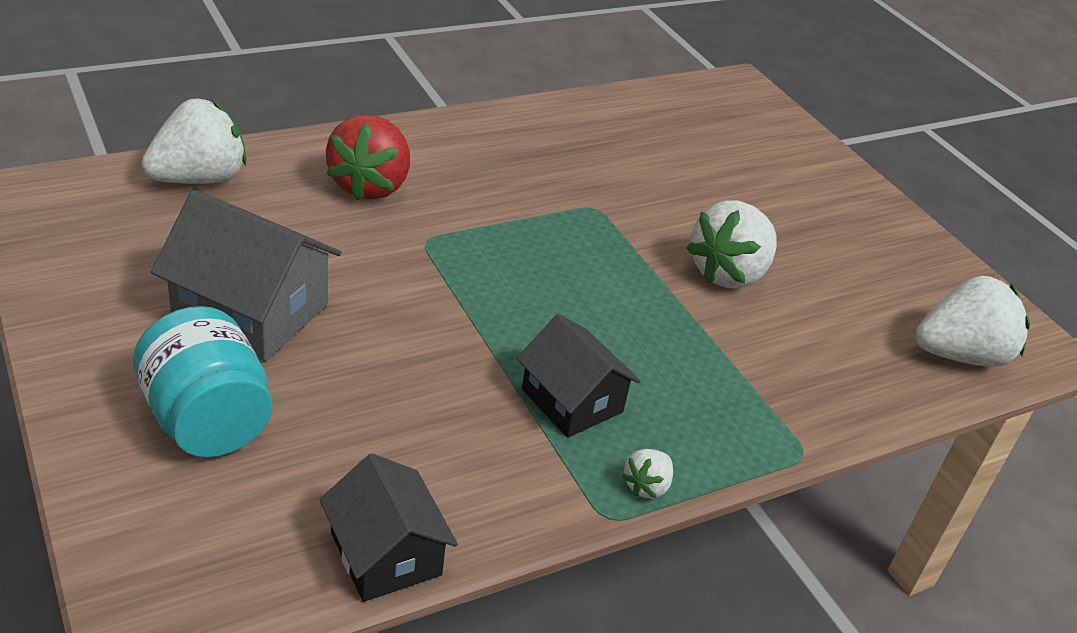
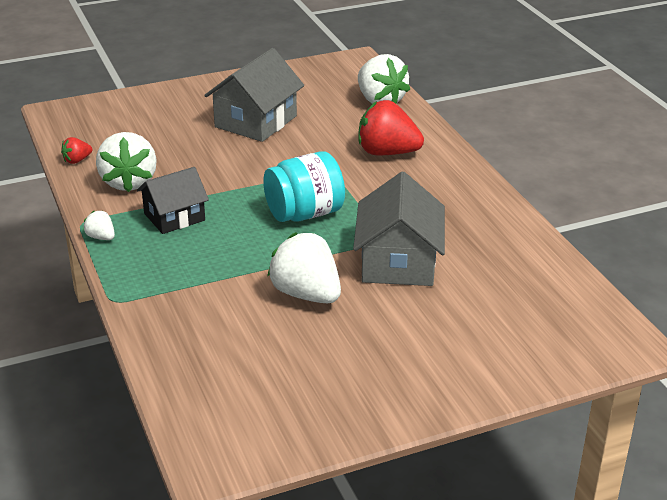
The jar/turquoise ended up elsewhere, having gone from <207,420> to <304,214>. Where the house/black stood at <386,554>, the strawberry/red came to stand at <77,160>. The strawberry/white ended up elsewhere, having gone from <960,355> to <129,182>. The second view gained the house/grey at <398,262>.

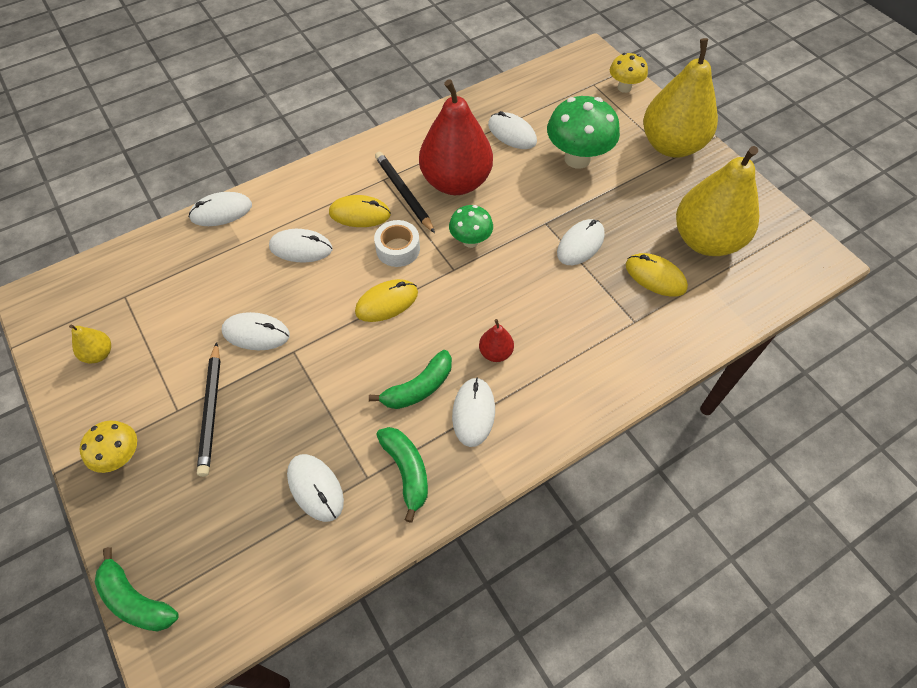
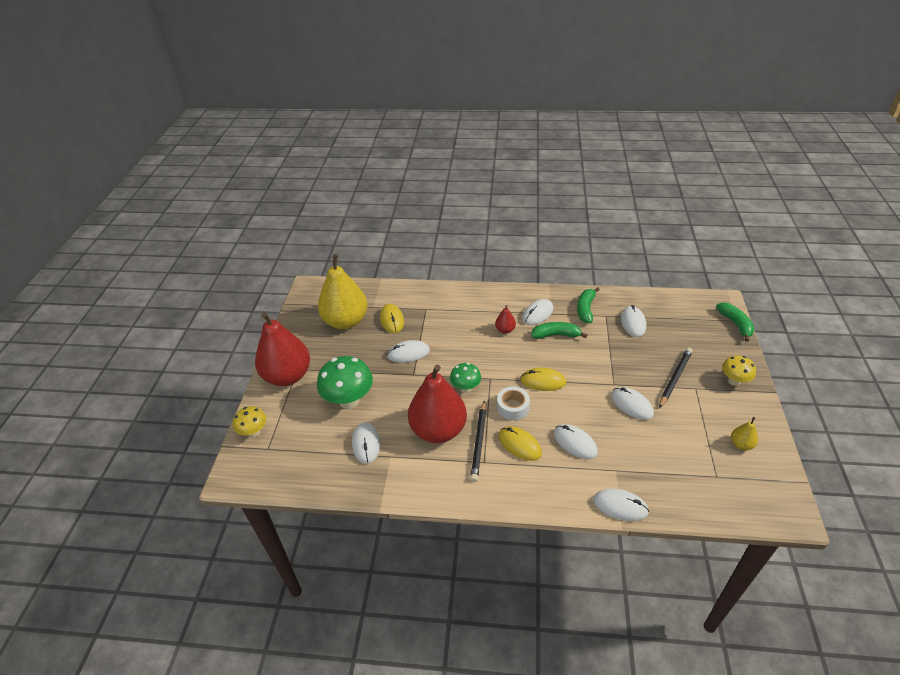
What was the pear/yellow at <671,145> turned into the pear/red at <287,376>.

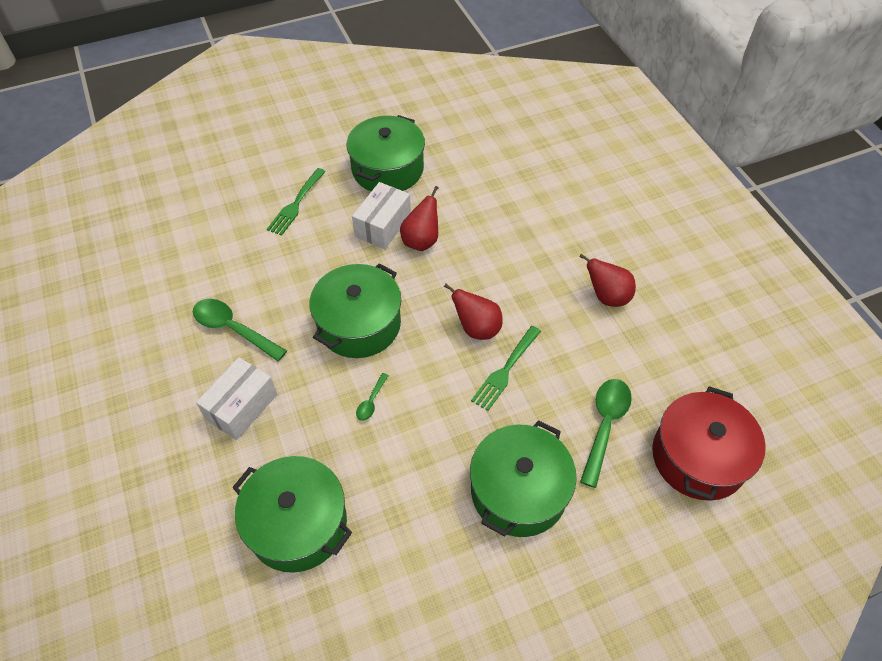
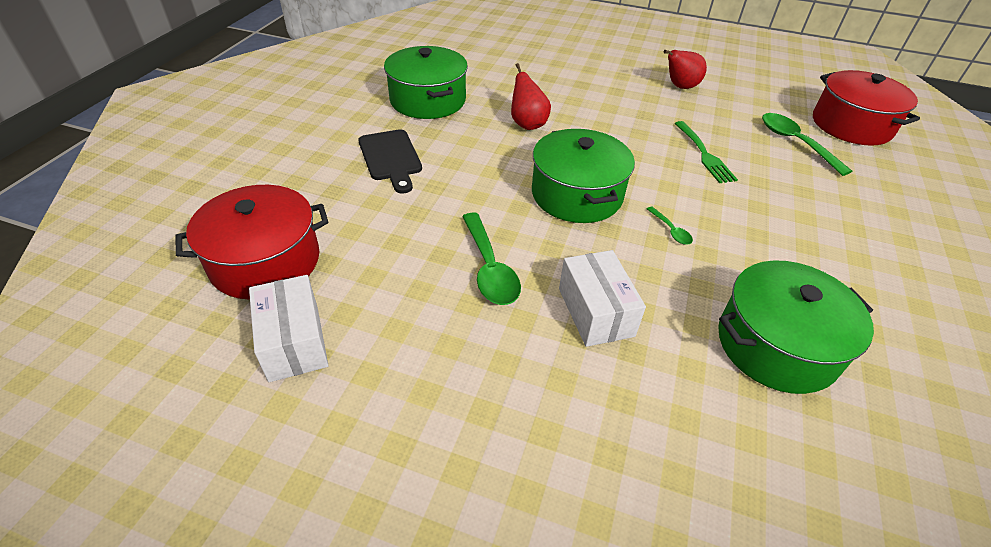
The spoon/green at <233,329> ended up facing another way, 90 degrees counterclockwise from before. Where the fork/green stood at <296,204>, the cutting board/black came to stand at <391,158>. The box/white ended up elsewhere, having gone from <383,225> to <294,342>. The second view lost the pear/red at <477,328>. The second view lost the pot/green at <518,491>. The second view gained the pot/red at <265,261>.

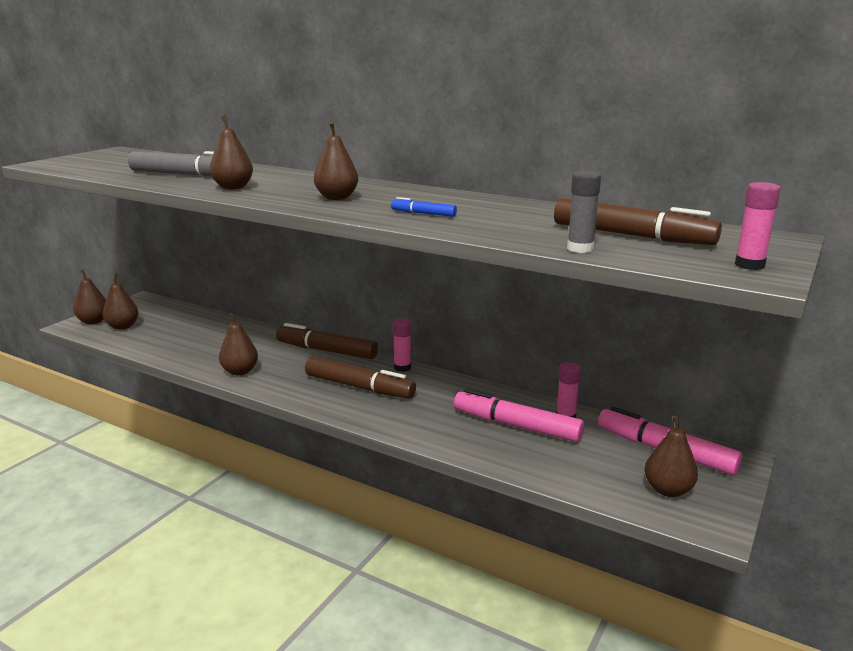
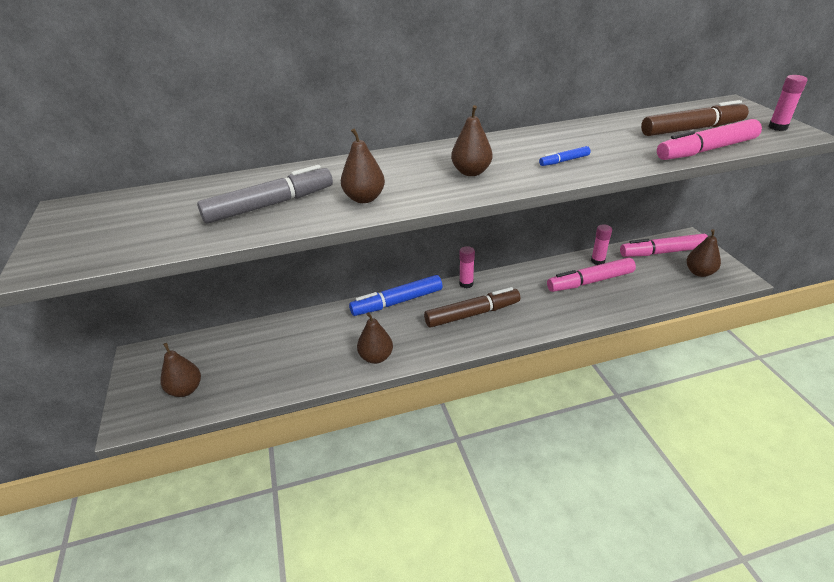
The second view lost the pear/brown at <94,321>. What was the marker/brown at <326,351> turned into the marker/blue at <397,302>. Where the glue stick/grey stood at <580,249>, the marker/pink came to stand at <706,150>.

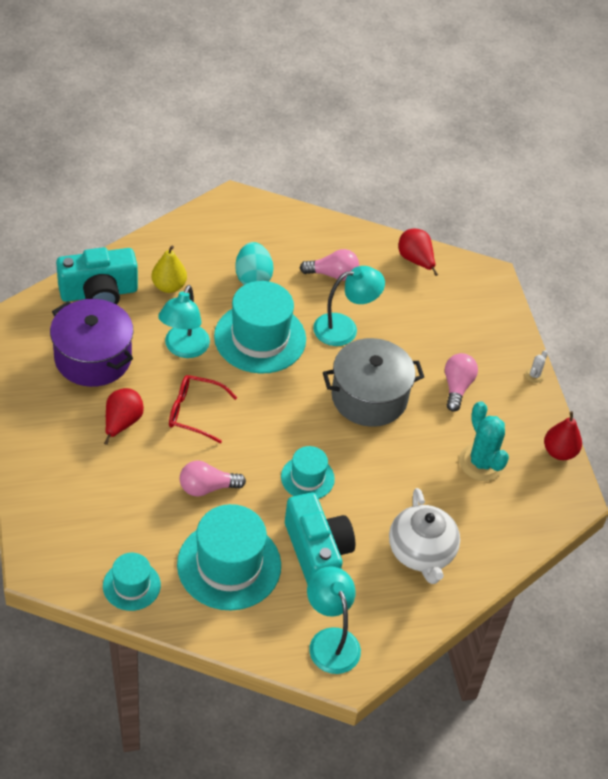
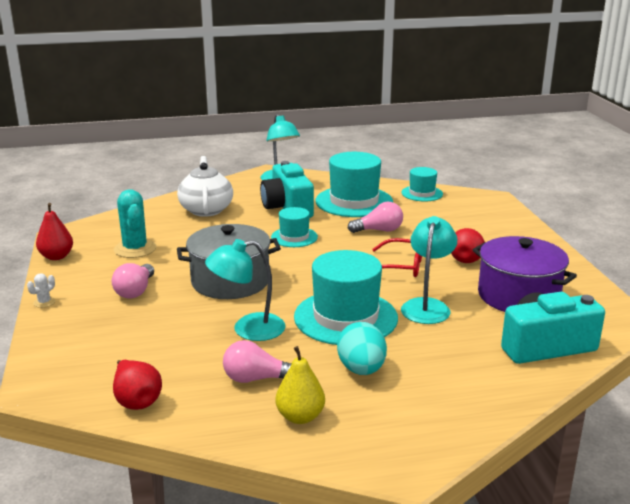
The pear/yellow ended up elsewhere, having gone from <169,286> to <300,417>.

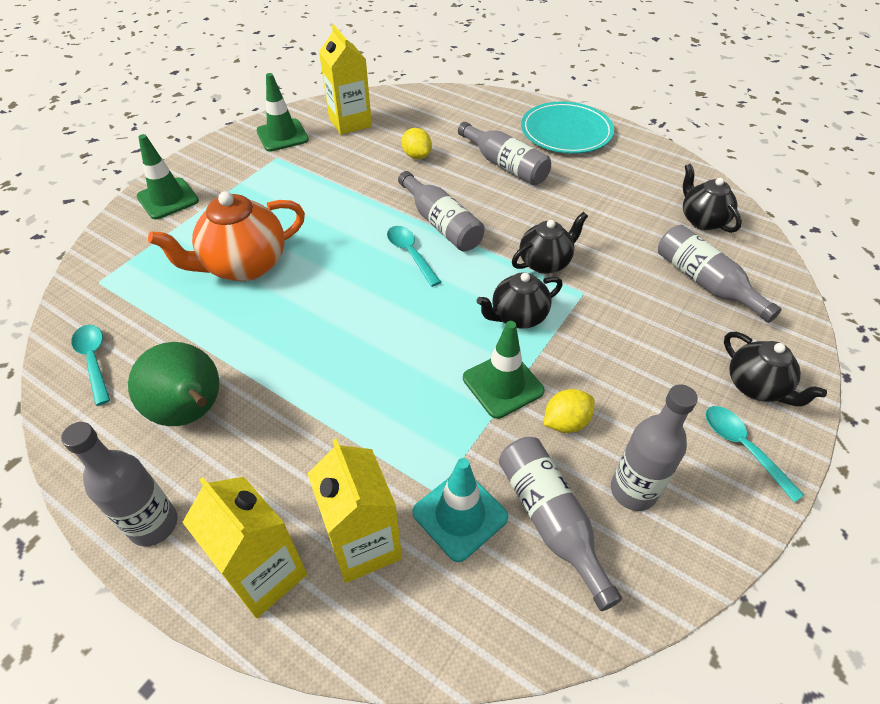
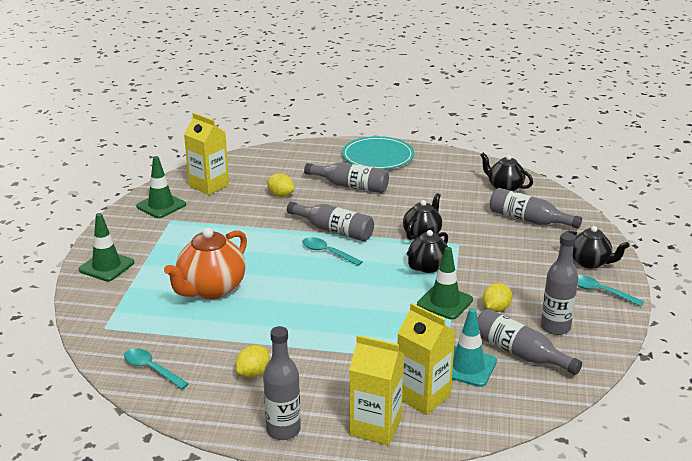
Where the pear/green stood at <192,412>, the lemon/yellow came to stand at <253,373>.

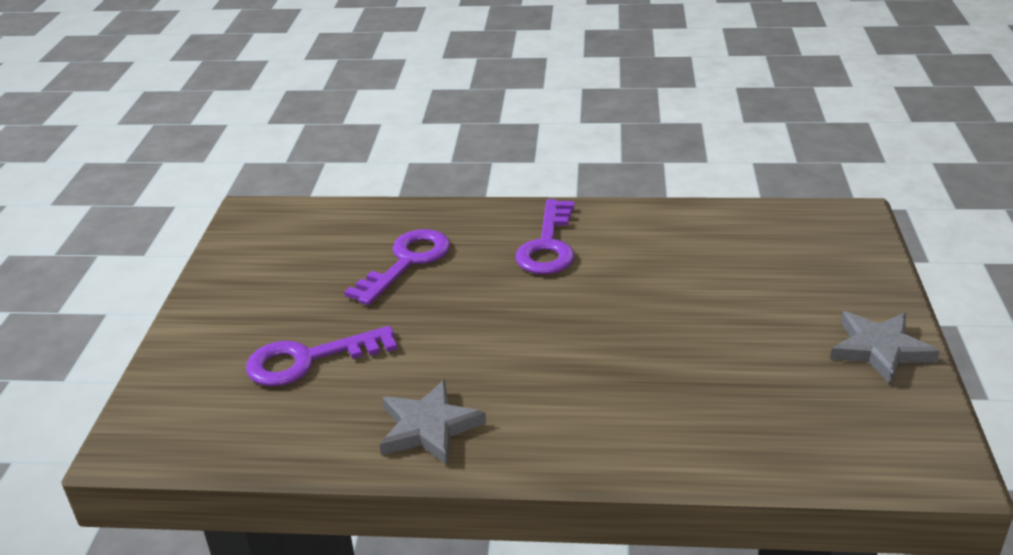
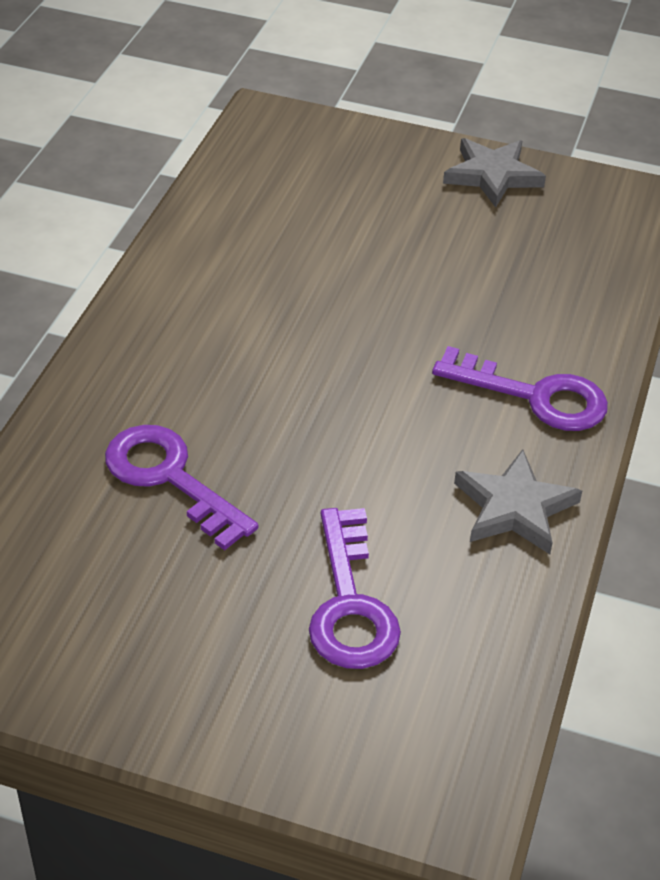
The key/purple ended up elsewhere, having gone from <548,245> to <535,396>.

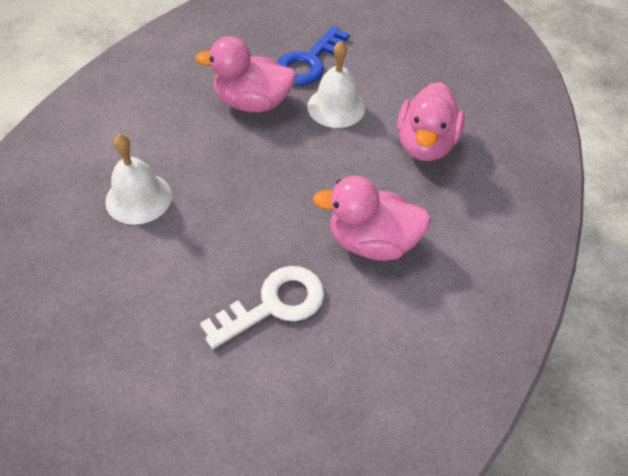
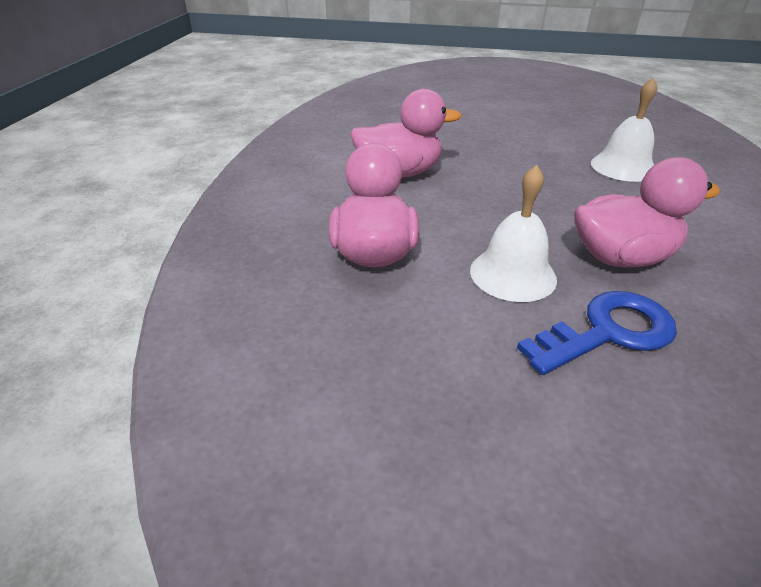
The second view lost the key/white at <274,304>. The key/blue at <309,62> ended up facing another way, 45 degrees clockwise from before.

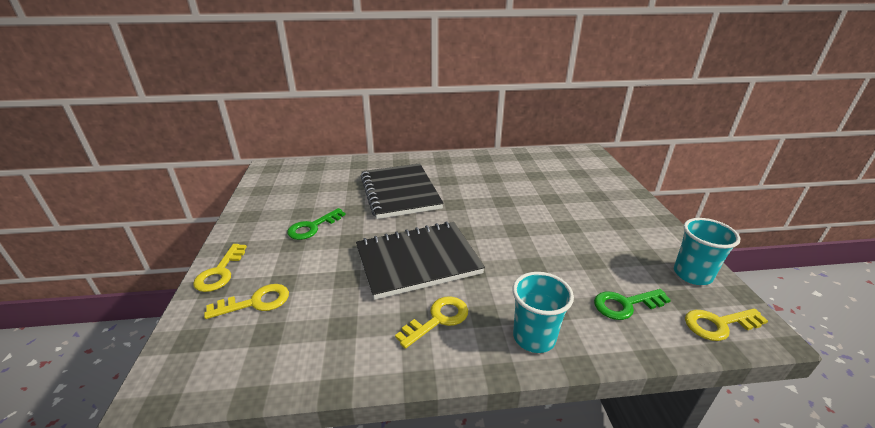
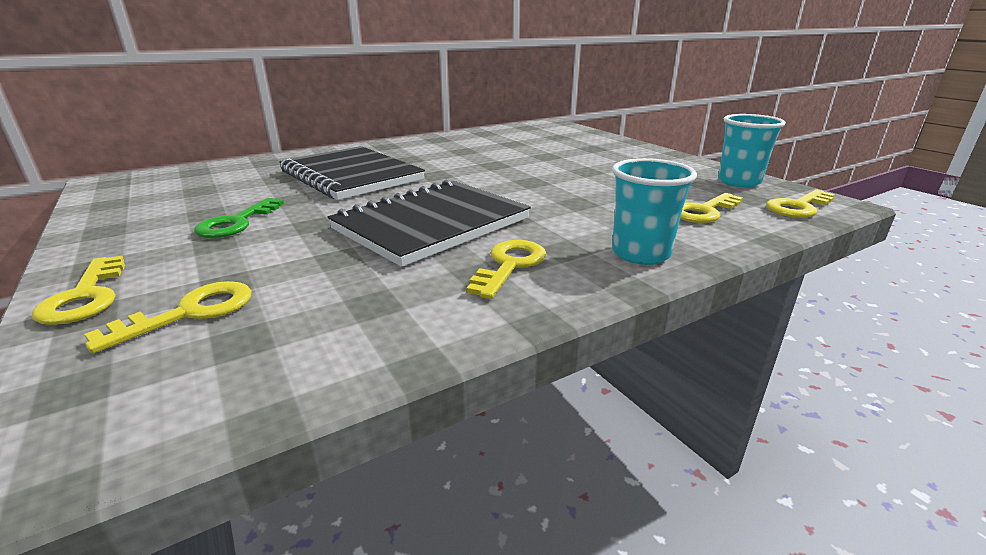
What was the key/green at <625,304> turned into the key/yellow at <704,211>.

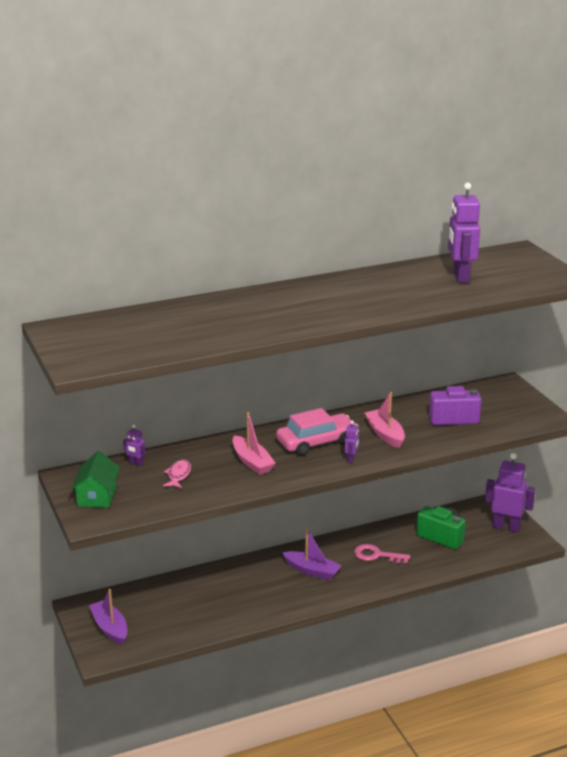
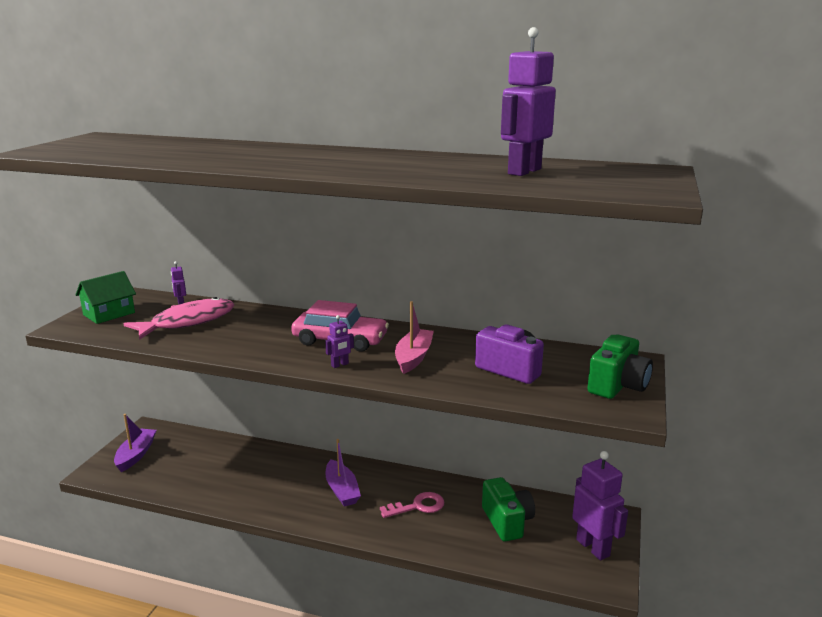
The size of the fish/pink at <178,475> changed by a factor of 2.04. The second view lost the boat/pink at <252,462>. The key/pink at <376,555> ended up facing another way, 105 degrees clockwise from before. The second view gained the camera/green at <617,385>.

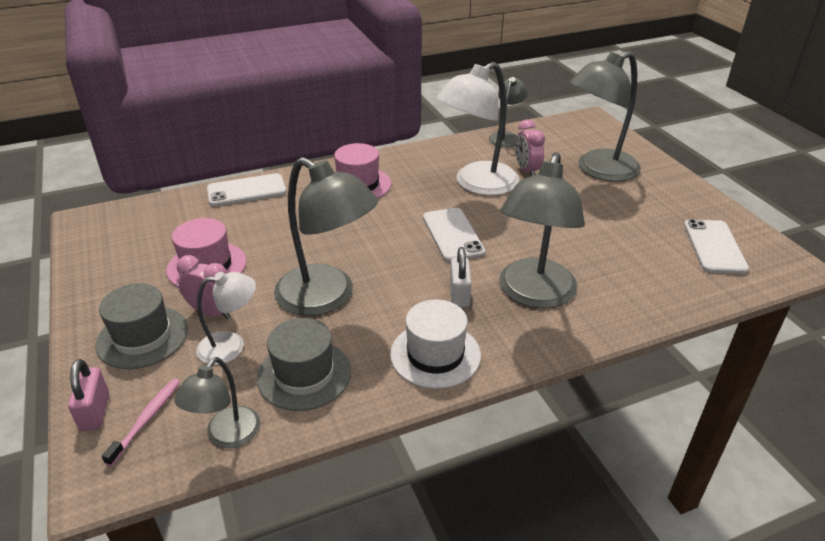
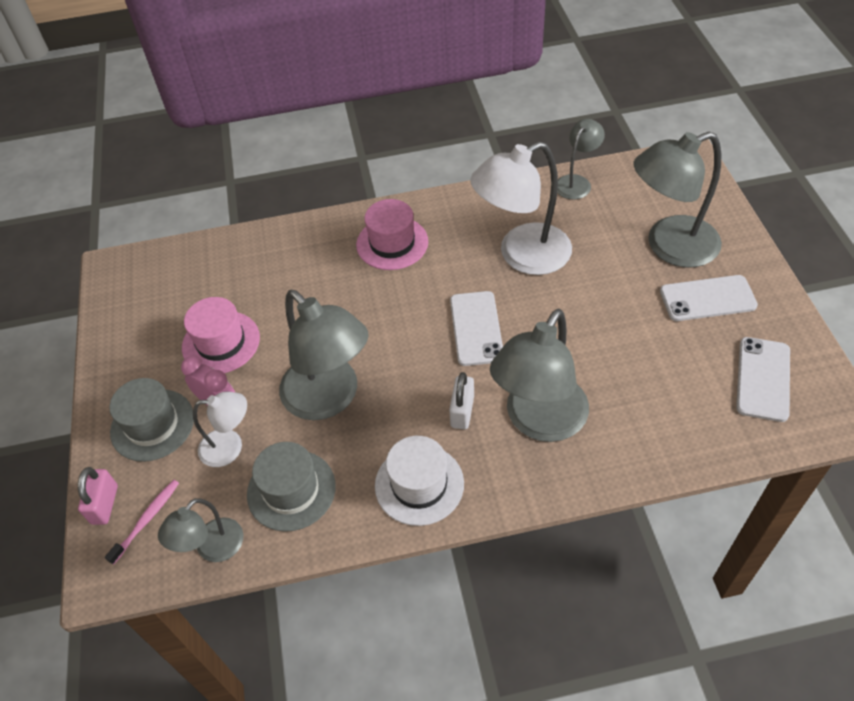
The phone/white ended up elsewhere, having gone from <246,190> to <707,298>. The second view lost the clock/pink at <526,171>.

